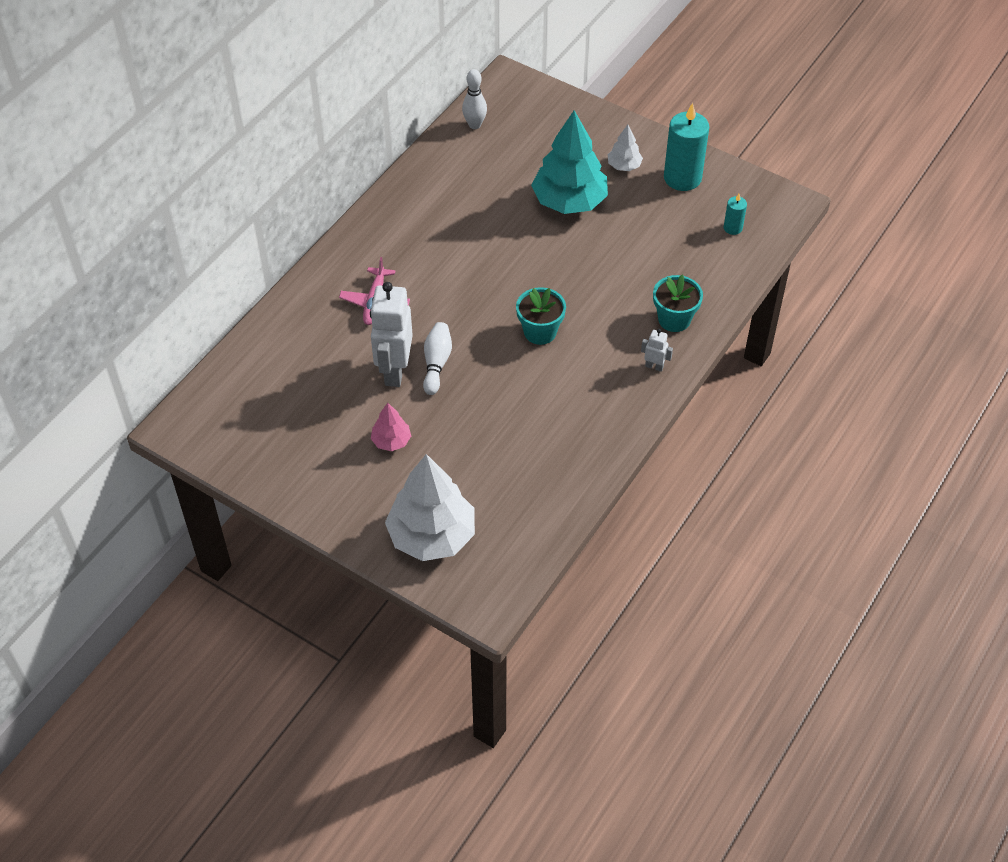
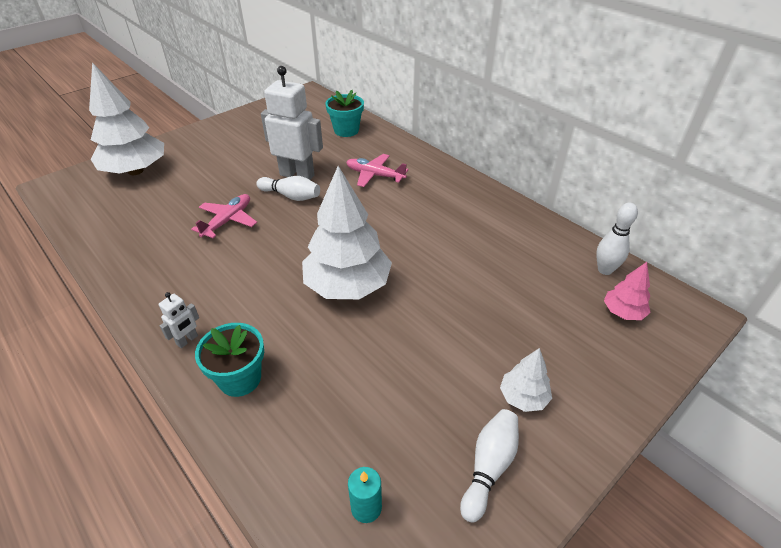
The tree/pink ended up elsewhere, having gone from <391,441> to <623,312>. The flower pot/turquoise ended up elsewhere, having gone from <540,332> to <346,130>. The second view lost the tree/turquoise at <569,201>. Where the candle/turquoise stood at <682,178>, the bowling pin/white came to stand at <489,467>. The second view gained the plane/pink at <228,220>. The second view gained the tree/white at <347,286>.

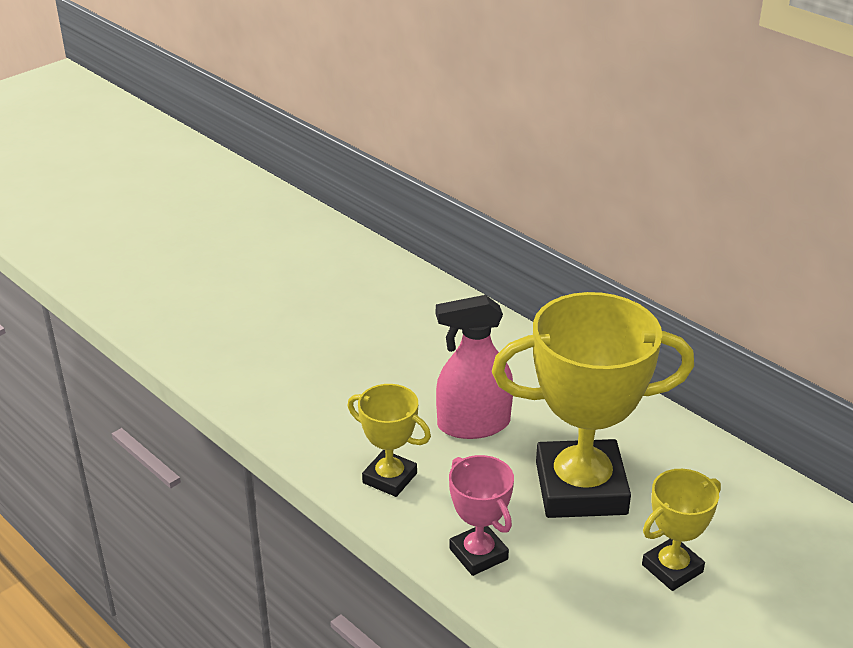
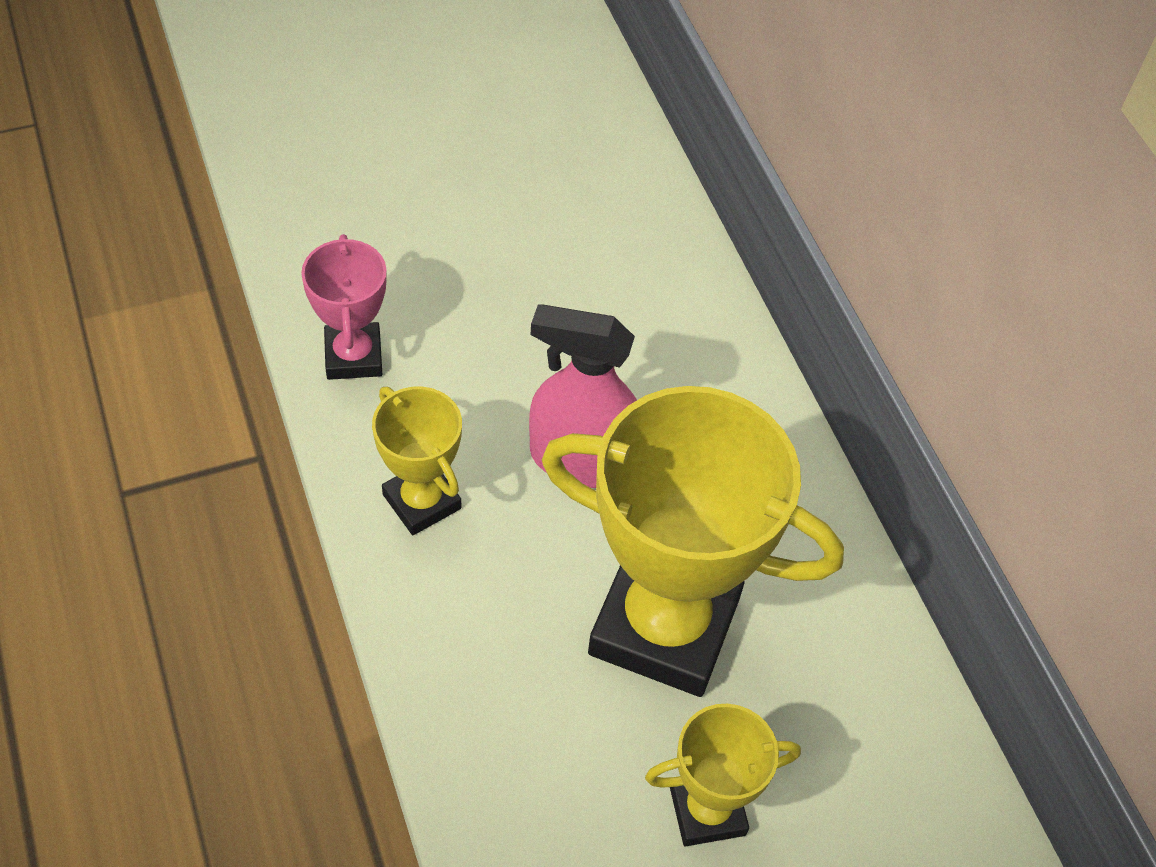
The trophy/pink ended up elsewhere, having gone from <478,554> to <353,356>.

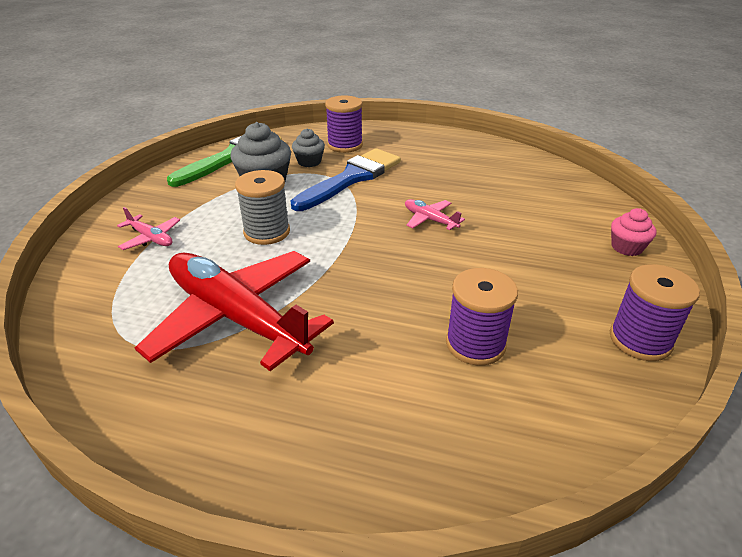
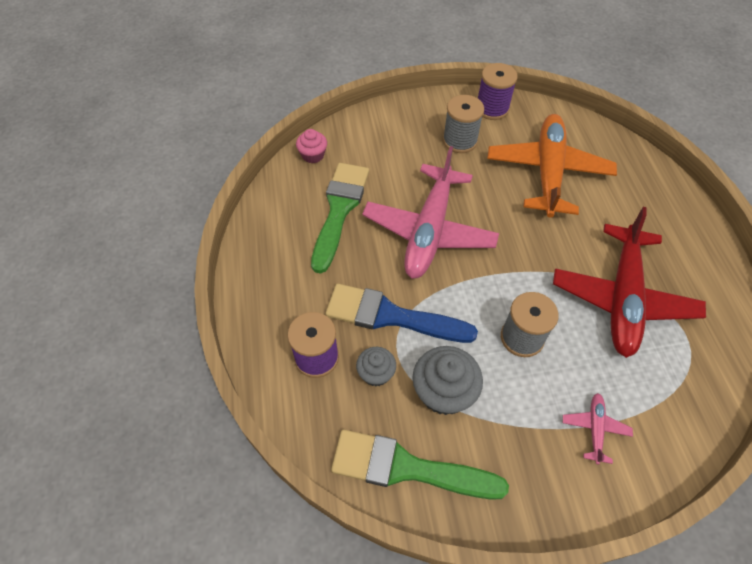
The size of the plane/pink at <429,220> changed by a factor of 2.42. Where the spool/purple stood at <475,344>, the plane/orange came to stand at <547,171>. The cupcake/pink ended up elsewhere, having gone from <626,247> to <313,155>. The second view gained the brush/green at <339,210>. The second view gained the spool/grey at <460,141>.

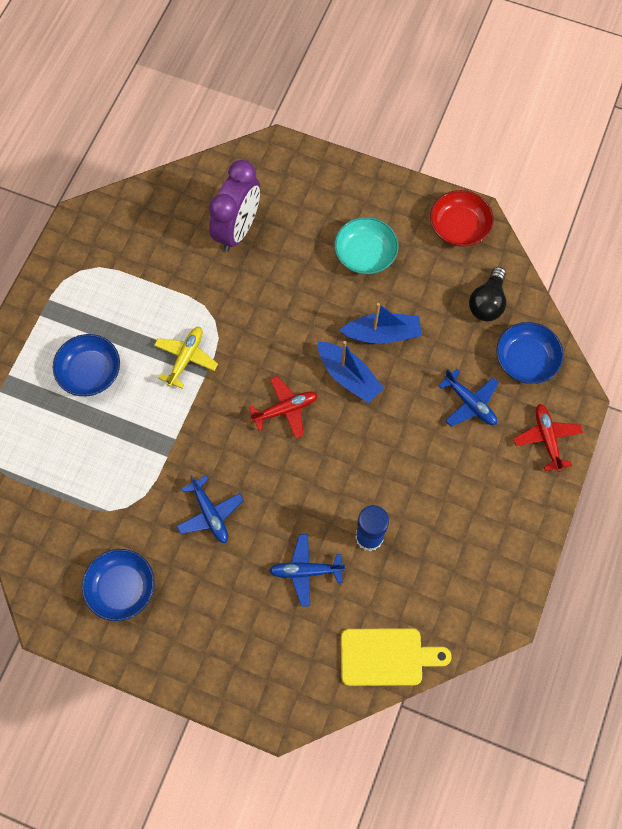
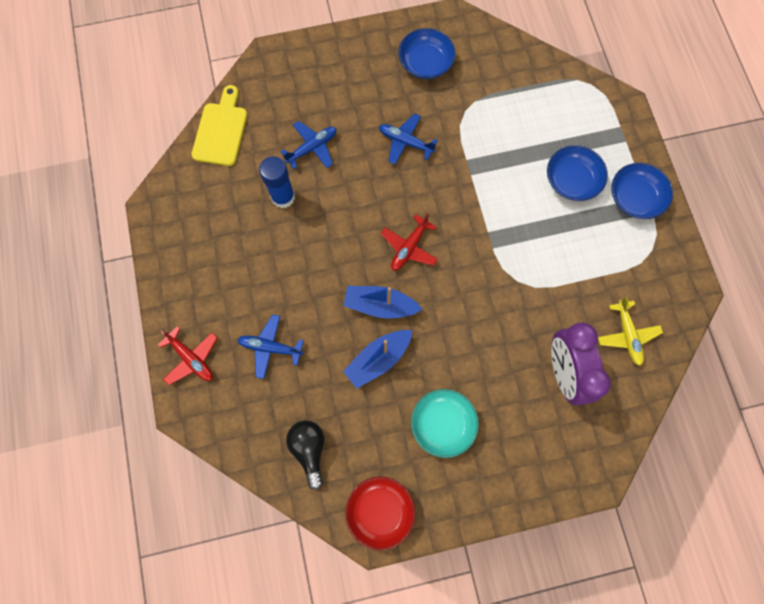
The plane/yellow ended up elsewhere, having gone from <186,358> to <627,335>. The cutting board/yellow at <386,657> ended up facing another way, 135 degrees clockwise from before. The bowl/blue ended up elsewhere, having gone from <526,360> to <635,198>.

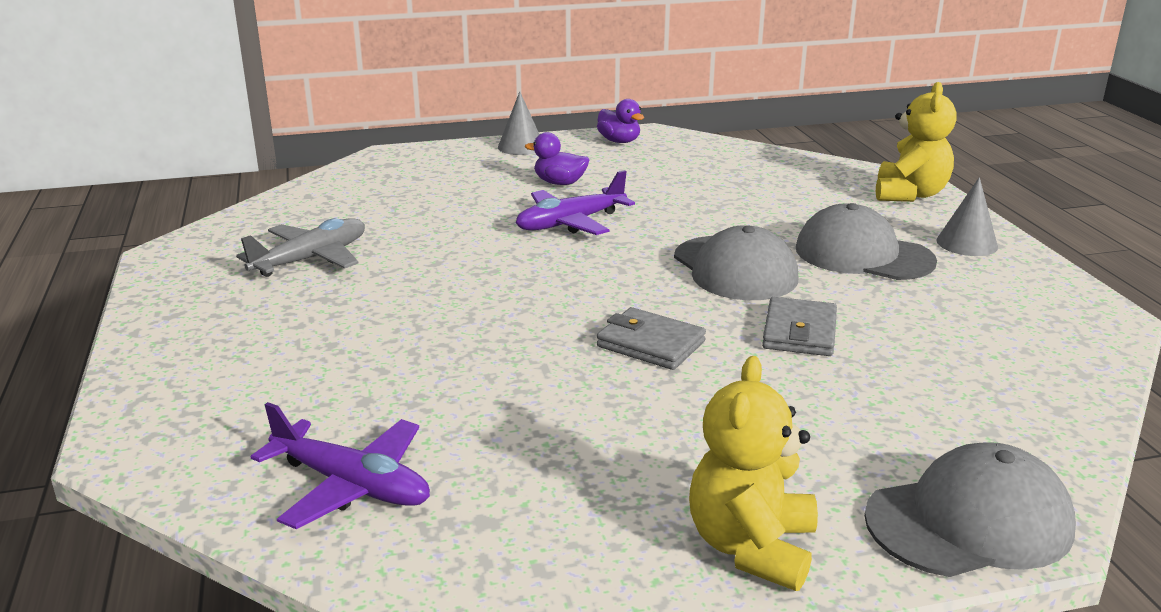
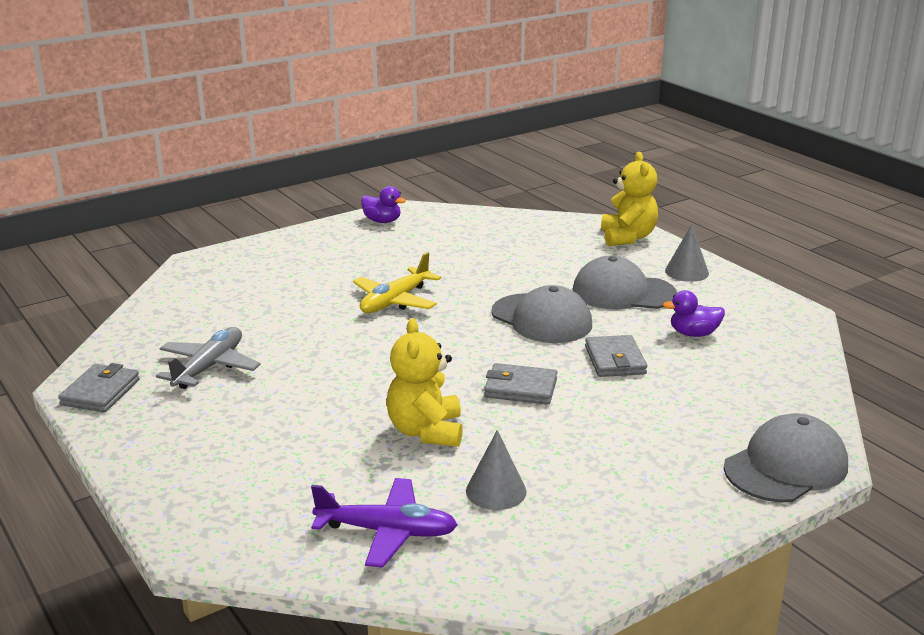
The cone/grey ended up elsewhere, having gone from <521,147> to <496,491>. What was the plane/purple at <570,223> turned into the plane/yellow at <395,301>. The duck/purple ended up elsewhere, having gone from <559,183> to <693,334>. The teddy bear/yellow ended up elsewhere, having gone from <751,547> to <426,431>. The second view gained the wallet/grey at <100,392>.

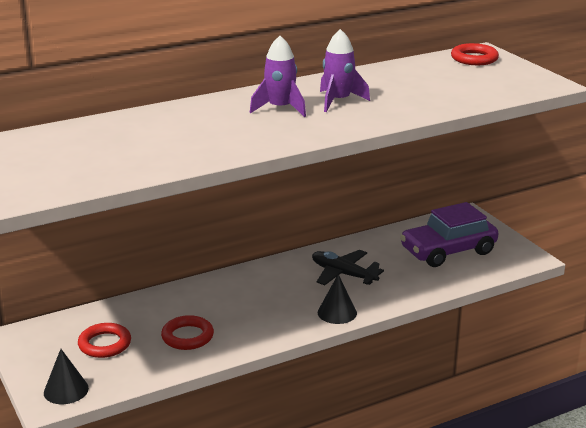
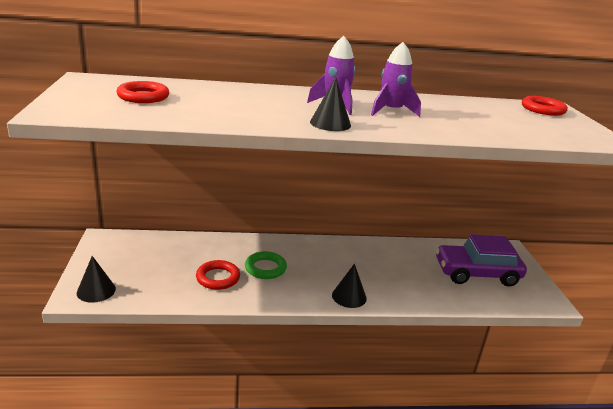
The ring/red ended up elsewhere, having gone from <105,344> to <143,96>. The second view lost the plane/black at <343,274>. The second view gained the ring/green at <265,268>. The second view gained the cone/black at <330,123>.

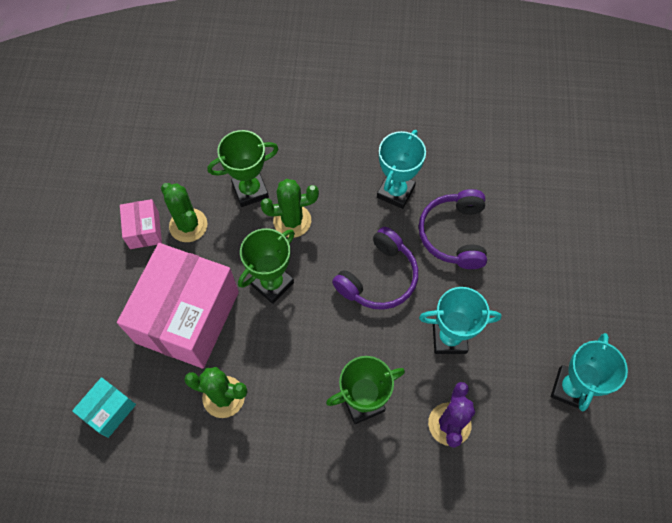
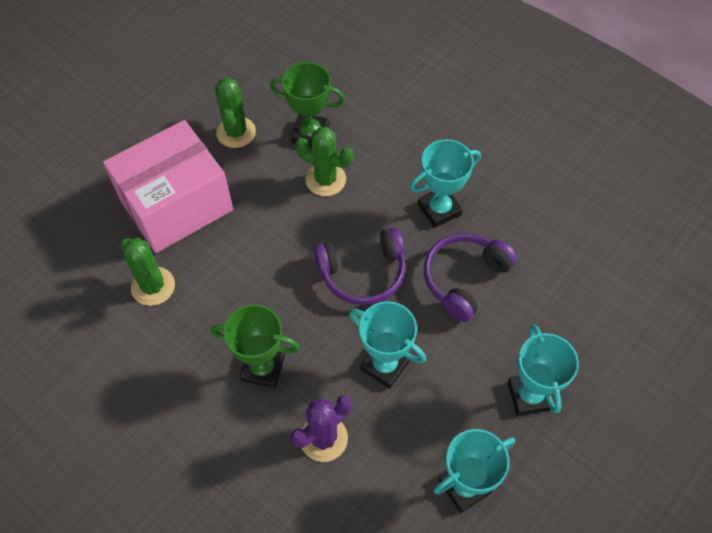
The second view lost the box/turquoise at <109,410>. The second view lost the box/pink at <144,230>. The second view lost the trophy/green at <272,283>. The second view gained the trophy/turquoise at <529,396>.

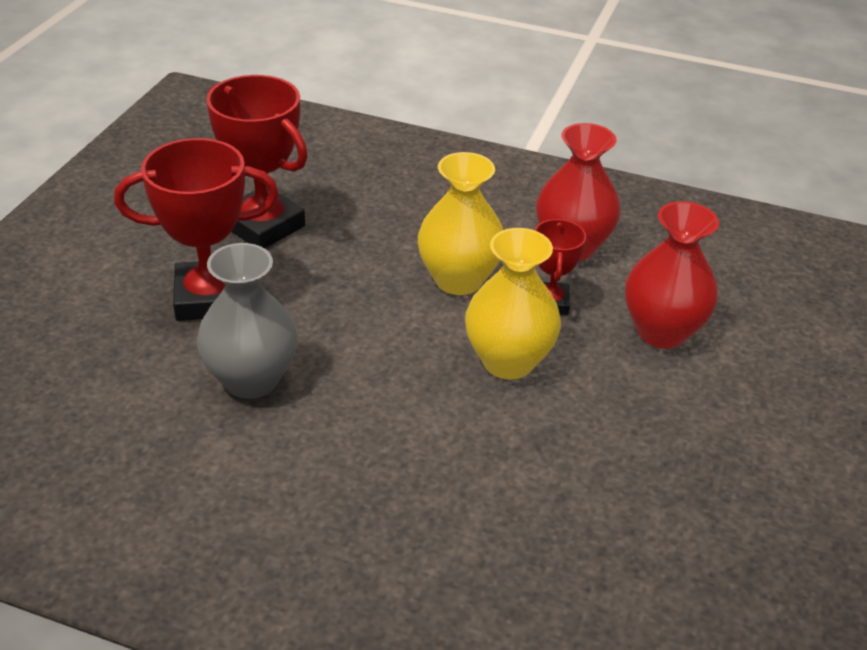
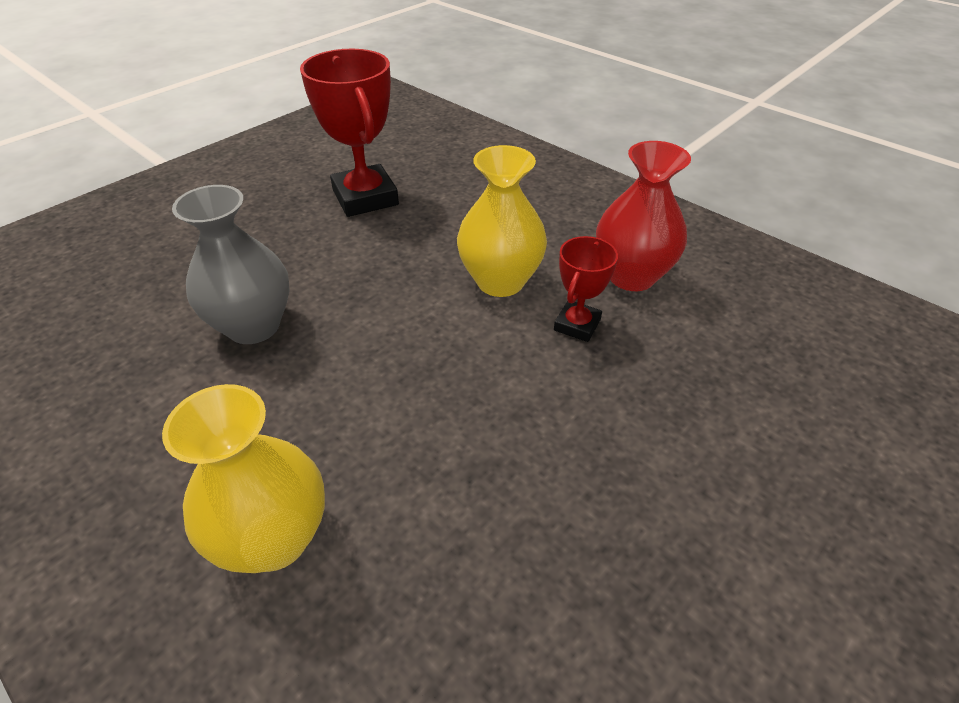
The second view lost the trophy/red at <209,298>. The vase/yellow ended up elsewhere, having gone from <508,361> to <274,538>. The second view lost the vase/red at <661,332>.

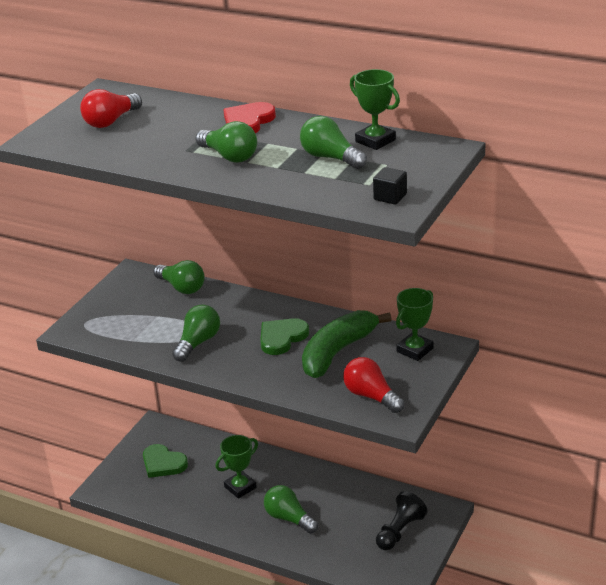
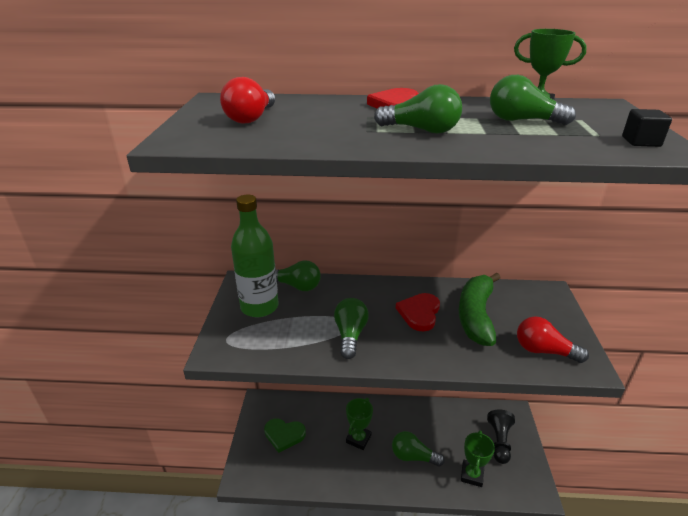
What was the heart/green at <282,338> turned into the heart/red at <419,313>. The trophy/green ended up elsewhere, having gone from <414,350> to <472,475>. The second view gained the bottle/green at <259,307>.

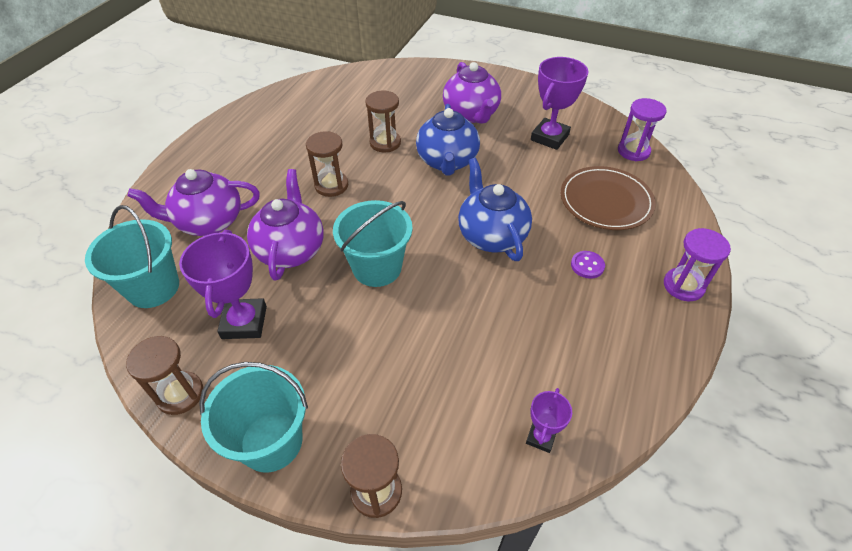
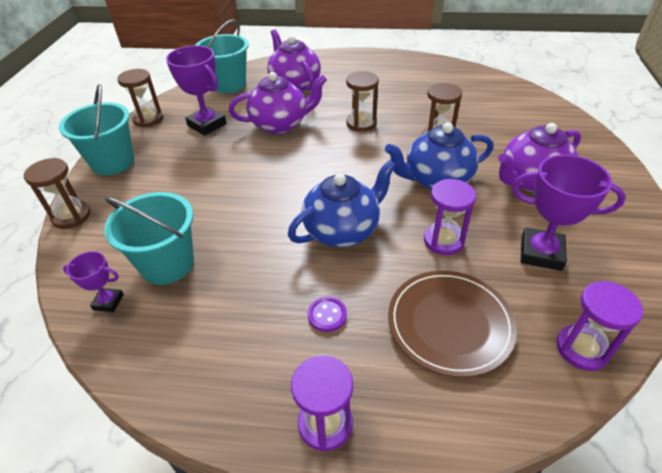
The trophy/purple at <244,322> ended up facing another way, 60 degrees clockwise from before. The bucket/turquoise ended up elsewhere, having gone from <377,267> to <167,264>. The second view gained the hourglass/purple at <443,241>.

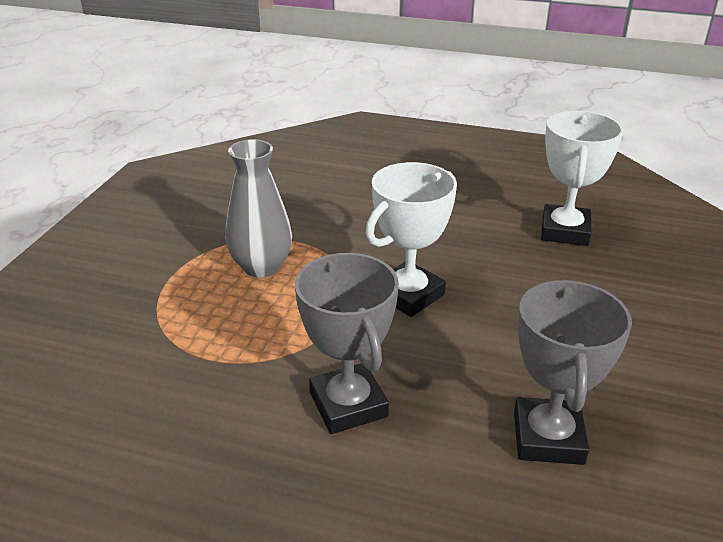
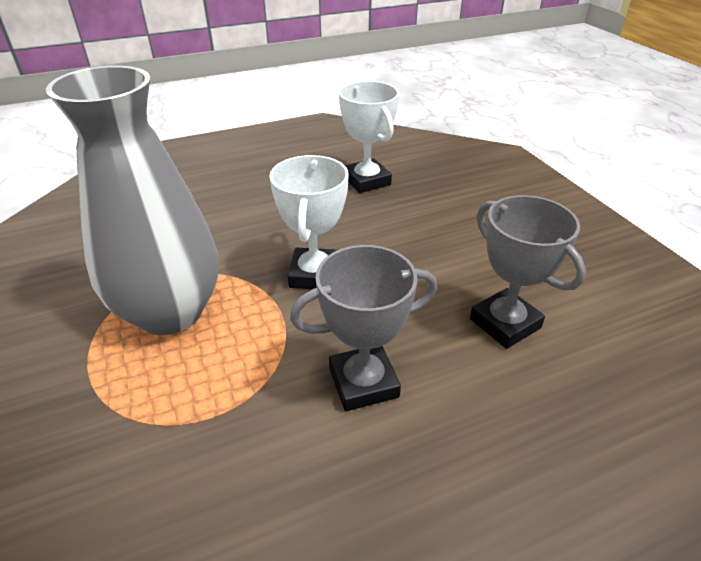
The size of the vase/grey at <261,267> changed by a factor of 1.75. The trophy/grey at <348,405> ended up facing another way, 45 degrees counterclockwise from before.

